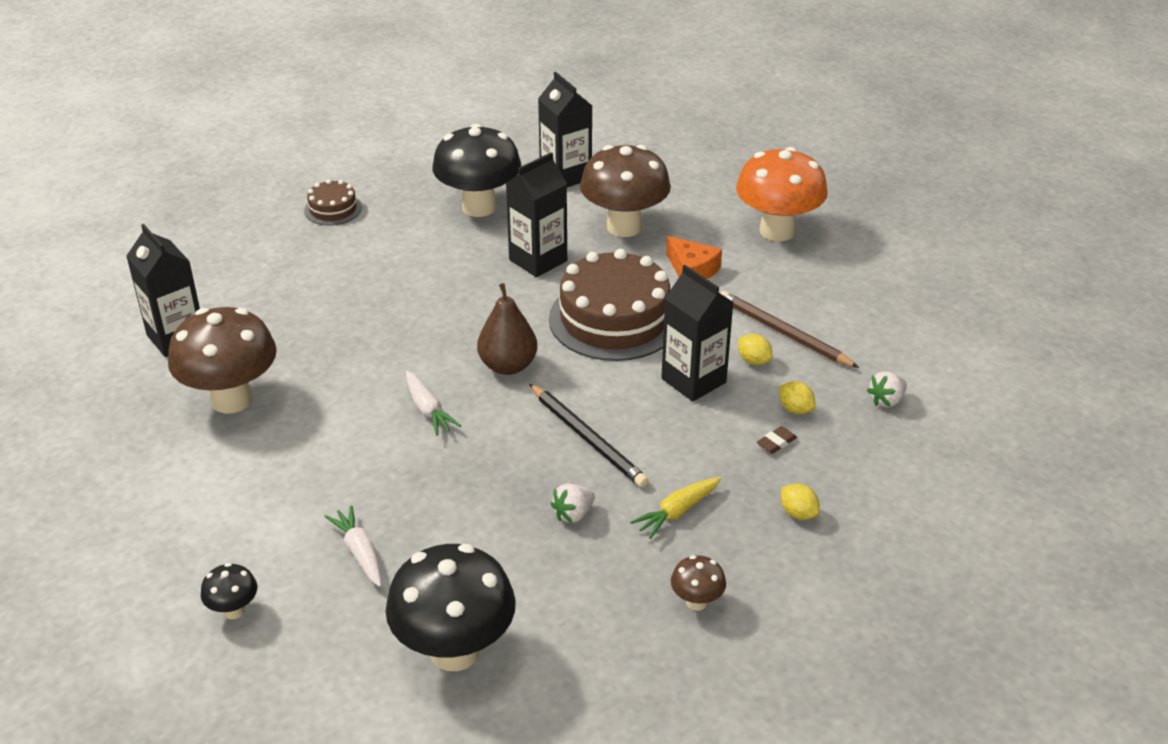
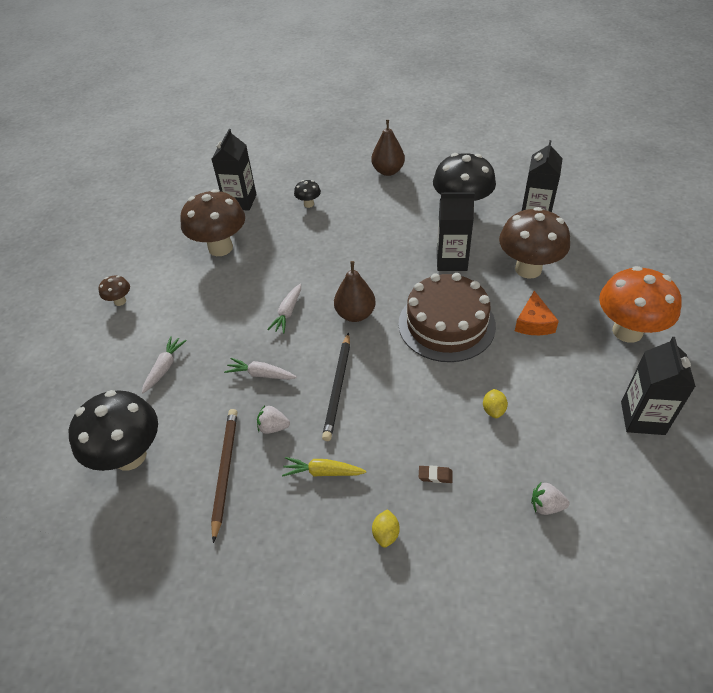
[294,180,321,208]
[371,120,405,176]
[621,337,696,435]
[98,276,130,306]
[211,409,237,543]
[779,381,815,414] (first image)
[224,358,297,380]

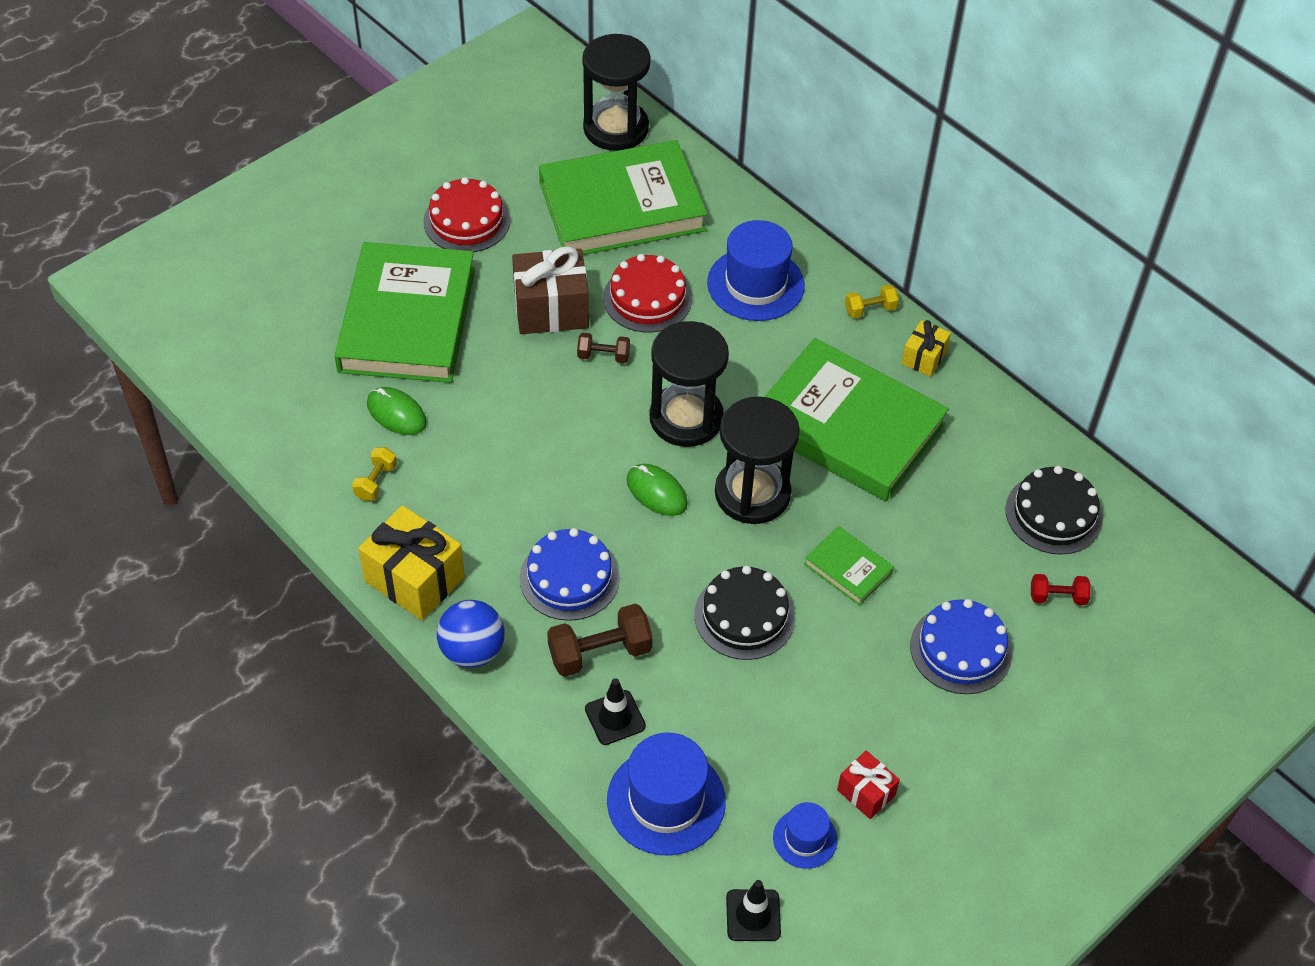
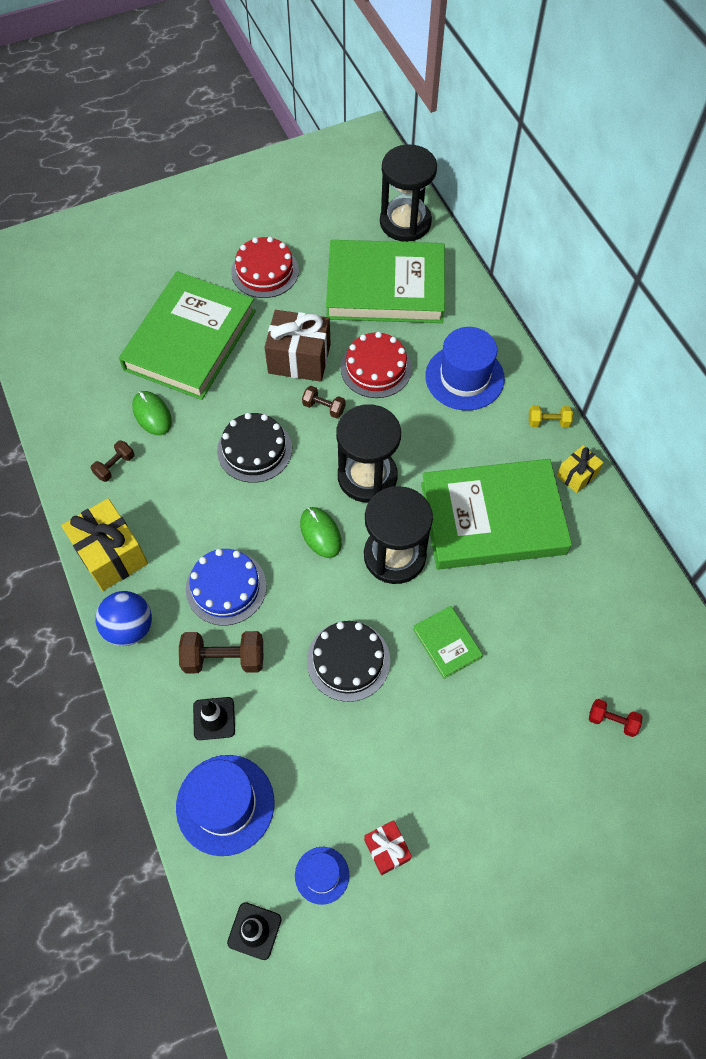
[91,440,134,482]
[421,459,572,570]
[910,599,1013,694] (first image)
[217,413,292,483]

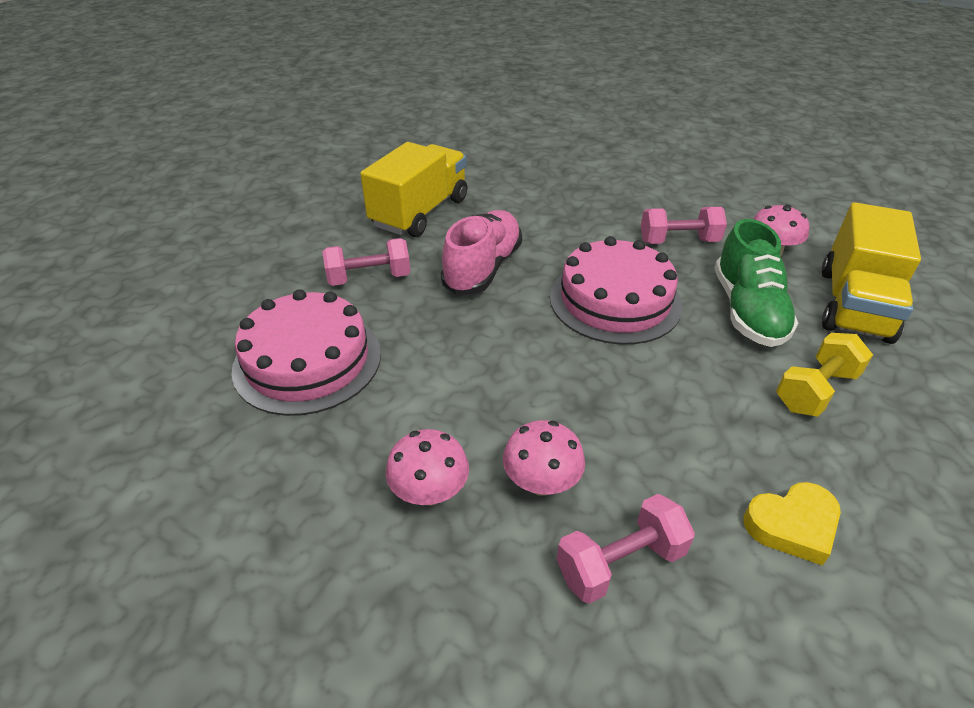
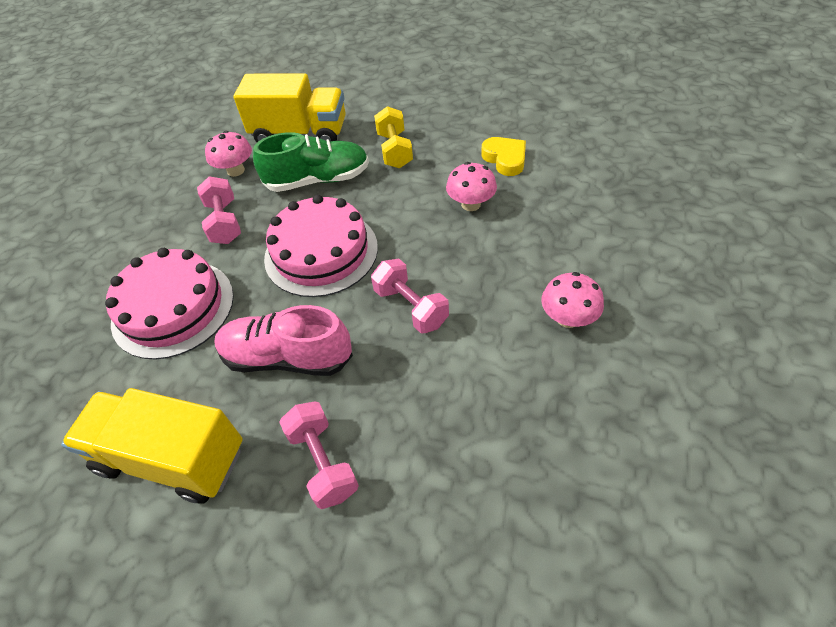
[105,248,234,359]
[446,162,497,211]
[371,259,449,334]
[374,106,413,169]

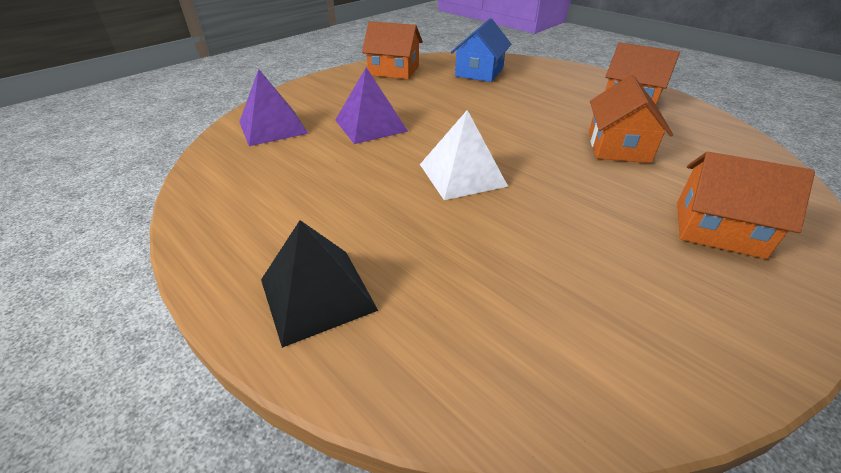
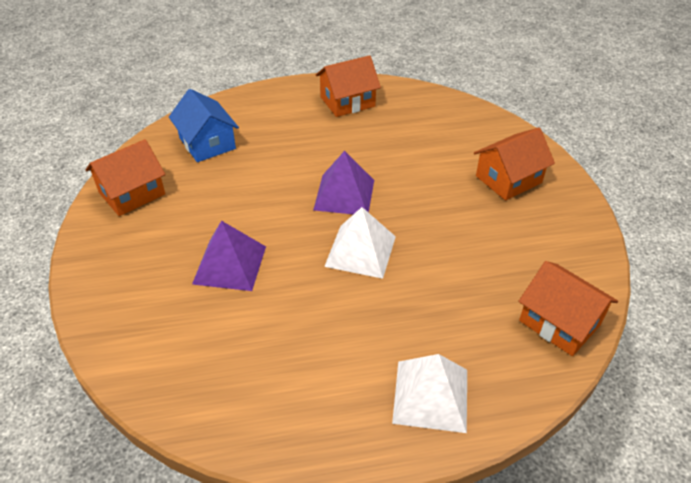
[313,151,374,214]
[392,354,467,433]
[518,261,618,356]

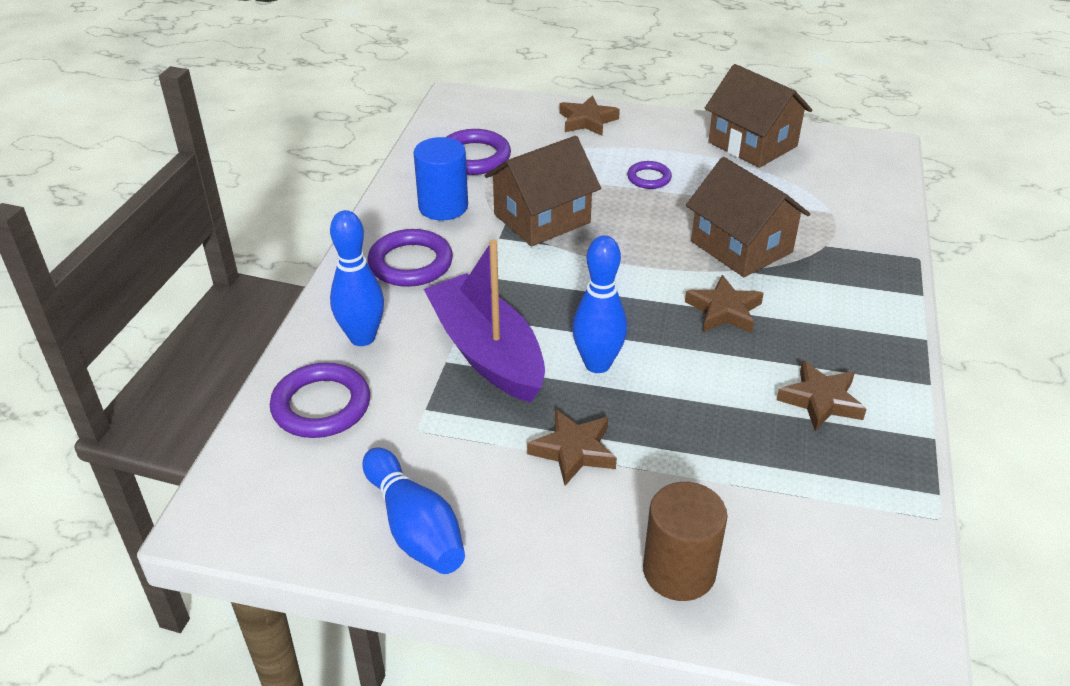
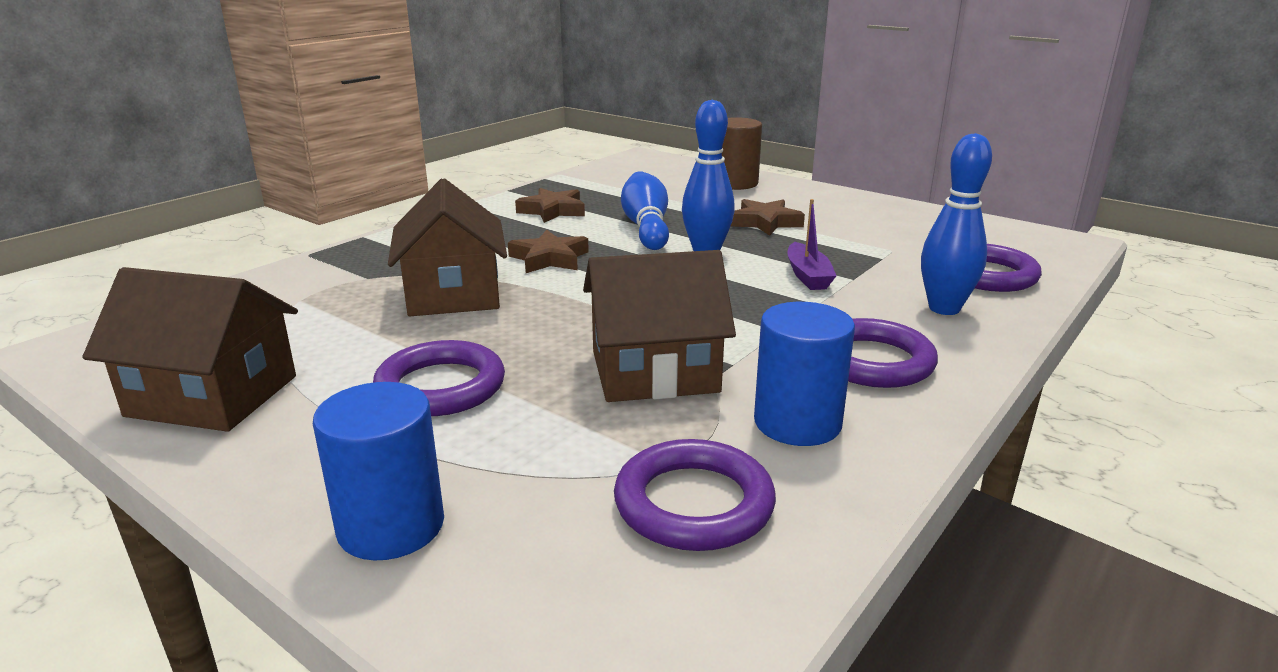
[621,171,669,250]
[787,199,836,290]
[313,382,444,560]
[373,340,505,416]
[82,267,298,432]

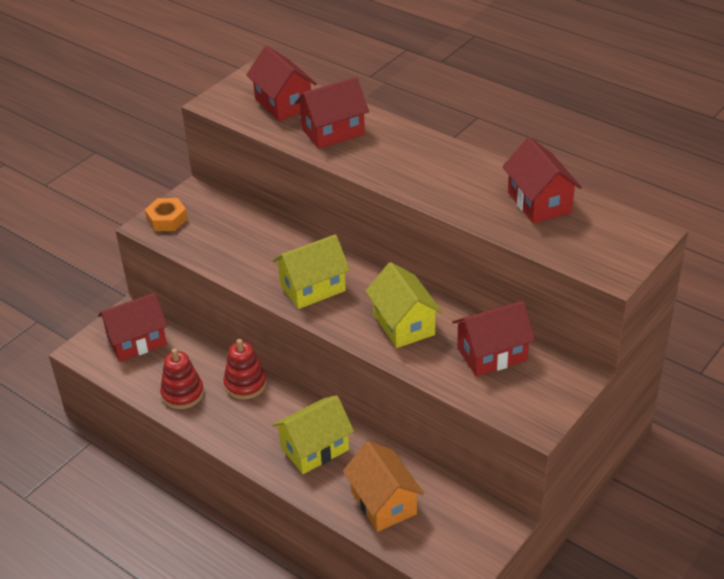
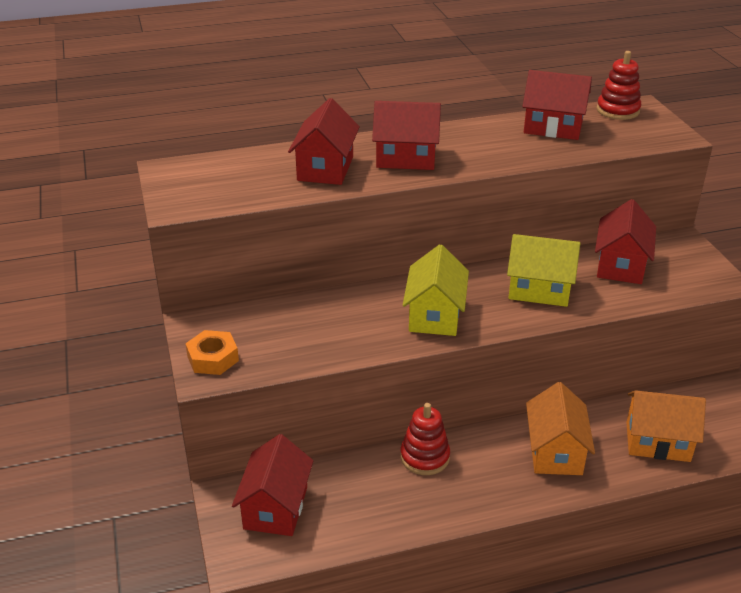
[597,51,641,120]
[372,101,441,170]
[526,382,595,475]

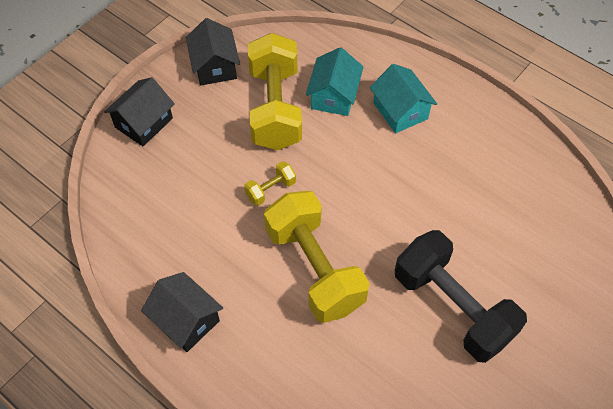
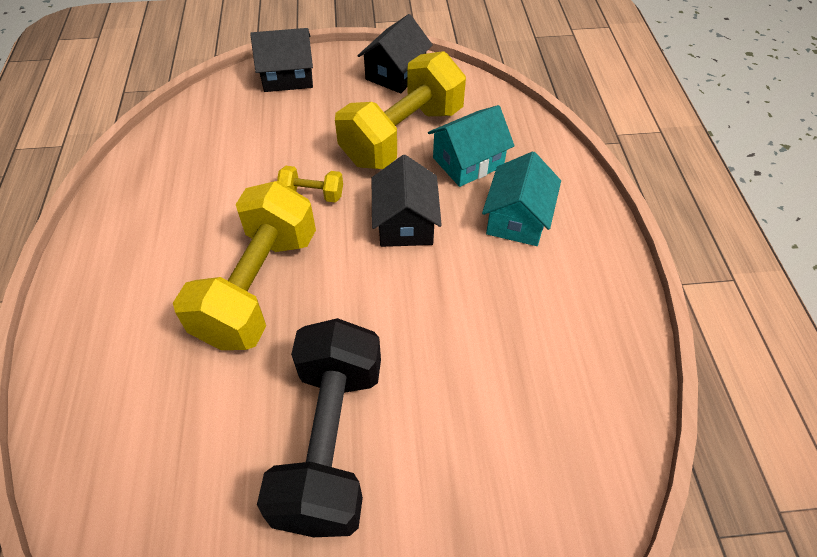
[372,155,442,247]

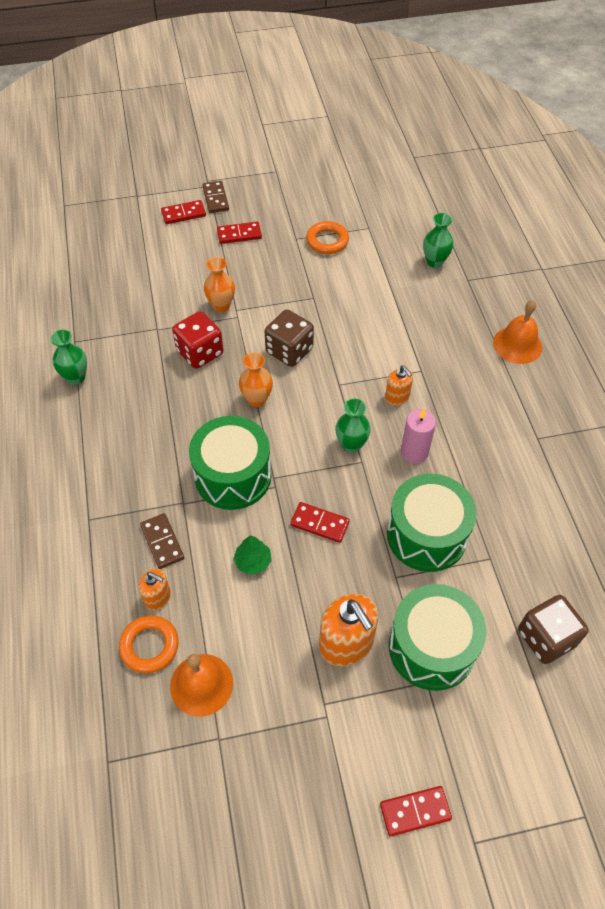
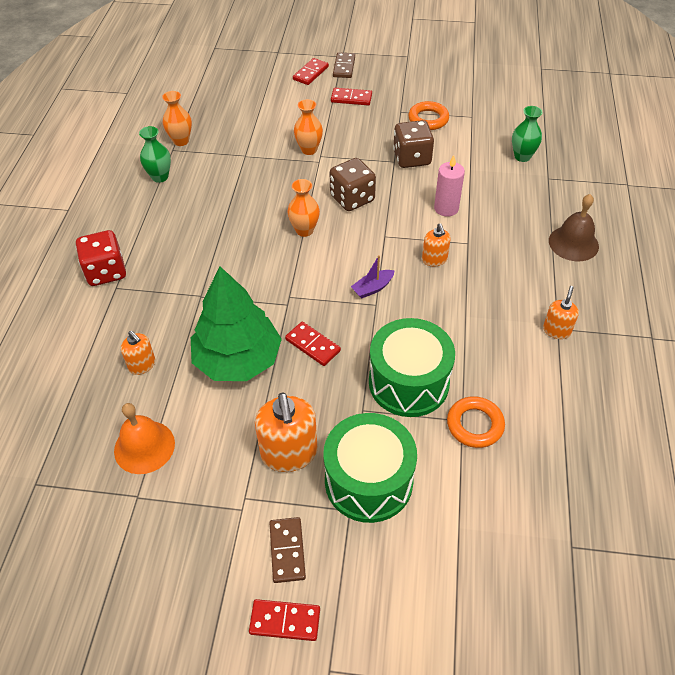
[447,396,505,448]
[270,517,306,583]
[293,58,329,85]
[76,230,126,286]
[189,416,271,510] (first image)
[191,267,282,381]
[351,255,395,299]
[434,155,465,217]
[549,194,599,261]
[393,120,434,168]
[162,91,192,146]
[543,286,579,339]

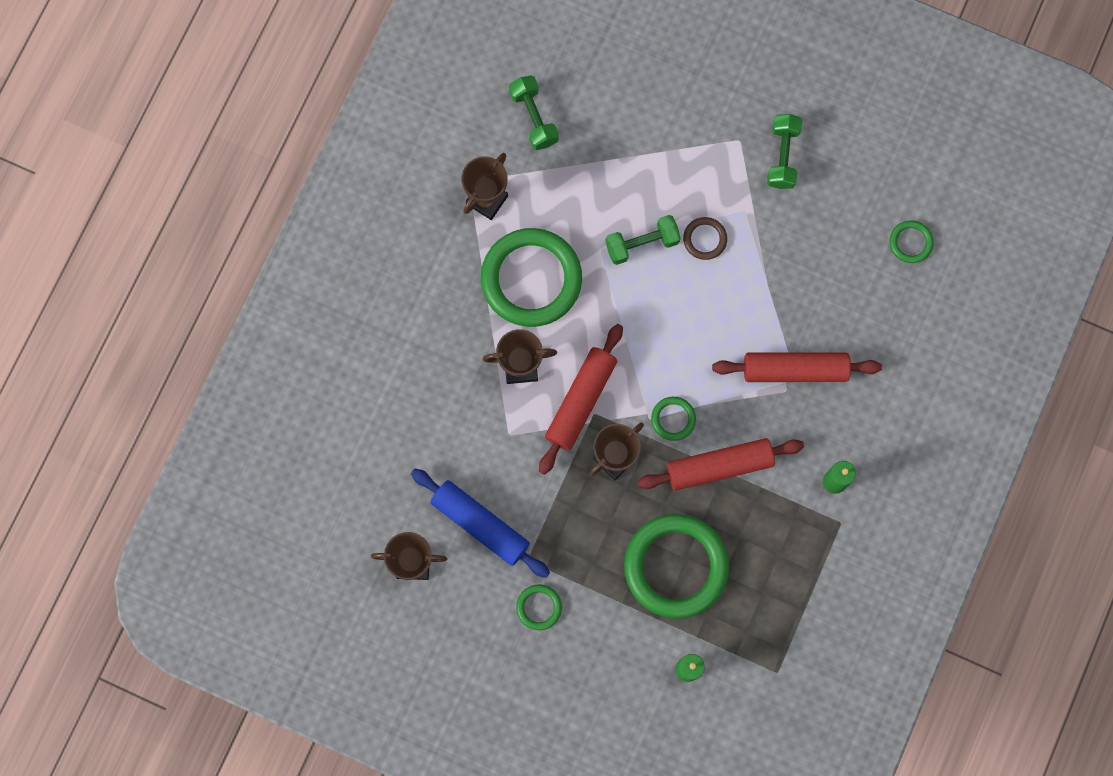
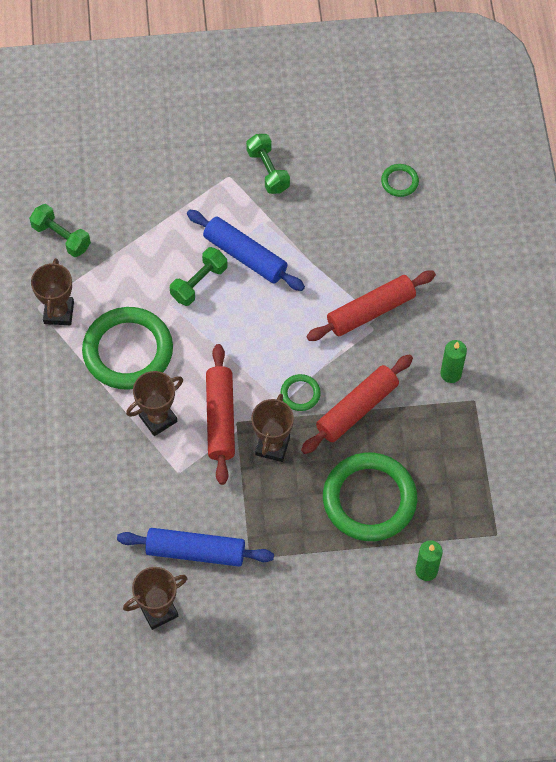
[516,584,562,630] (first image)
[187,210,305,291]

